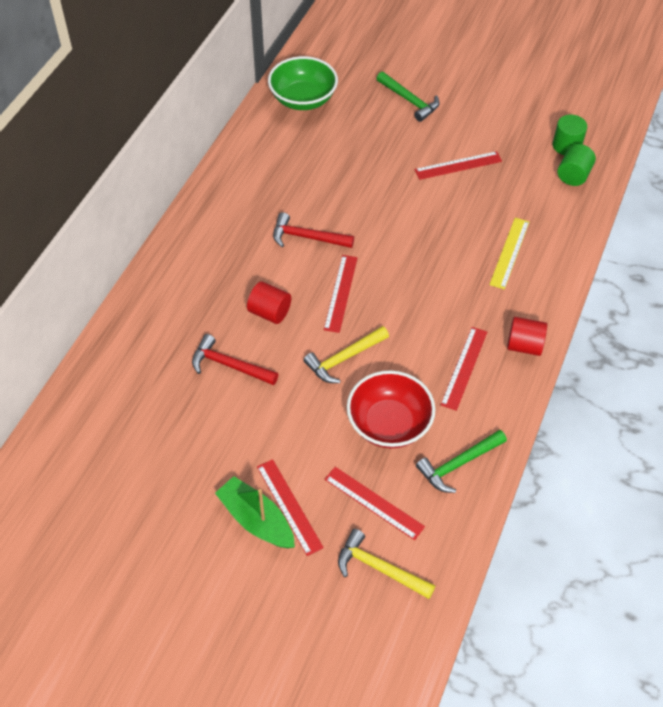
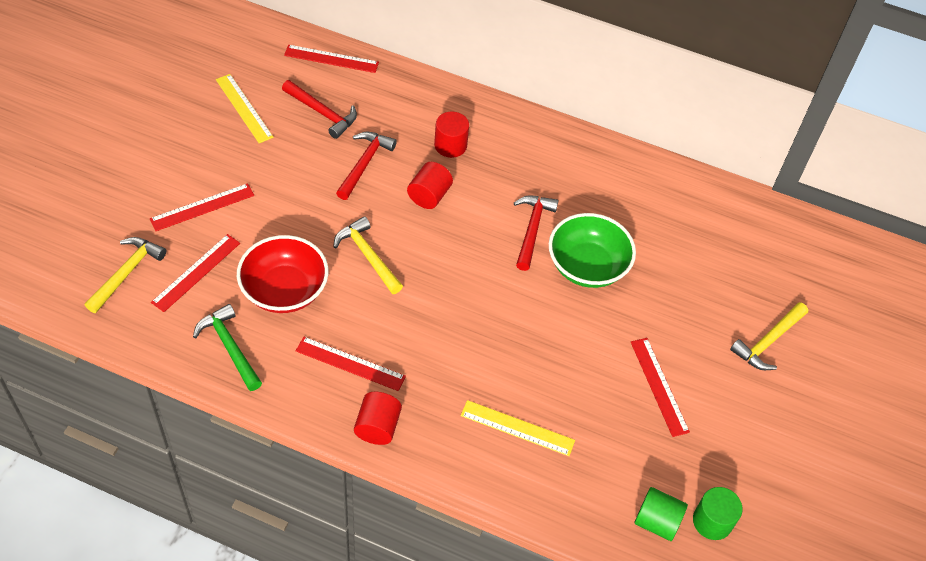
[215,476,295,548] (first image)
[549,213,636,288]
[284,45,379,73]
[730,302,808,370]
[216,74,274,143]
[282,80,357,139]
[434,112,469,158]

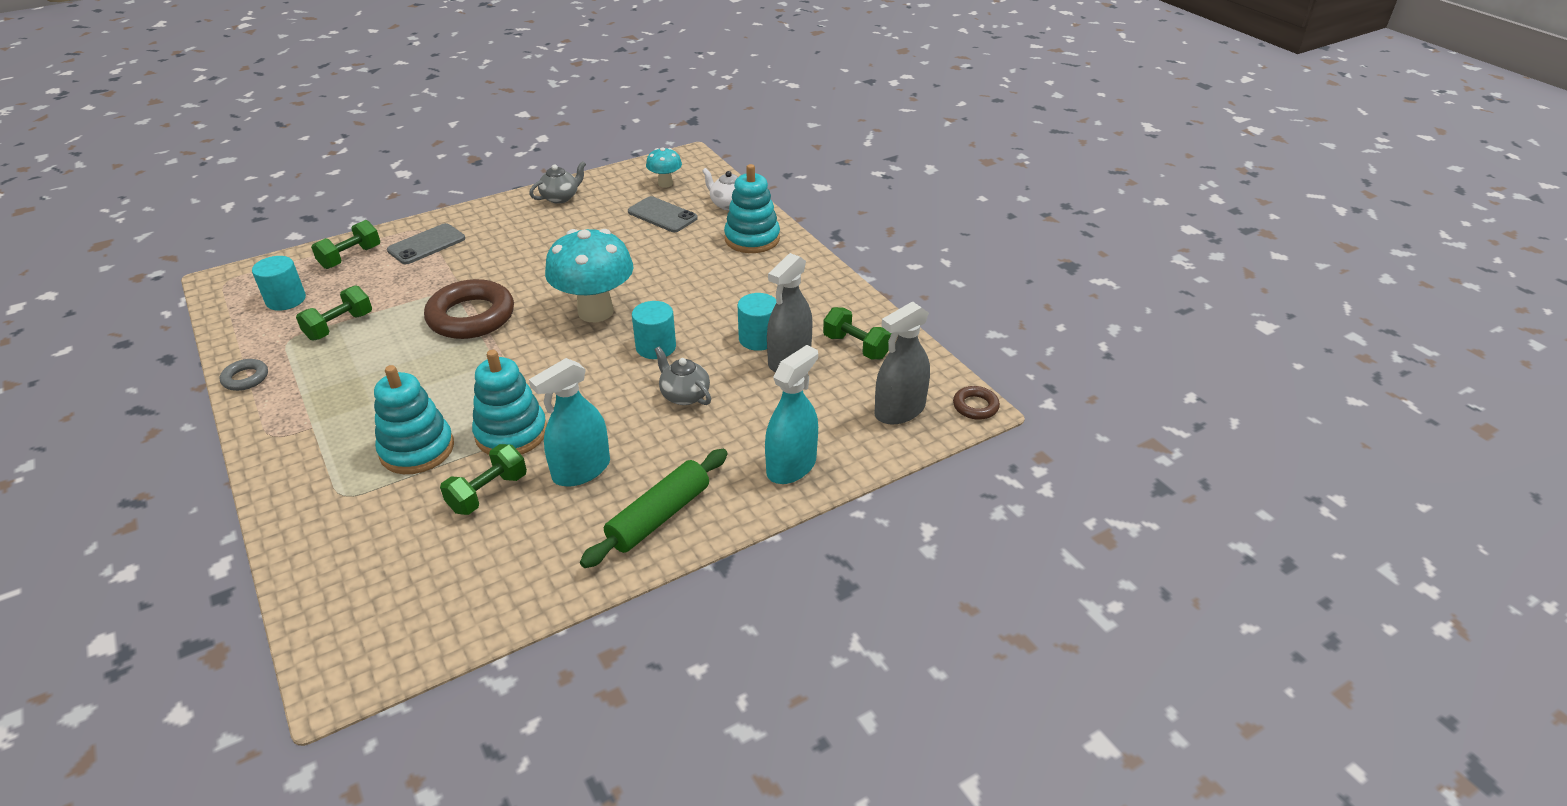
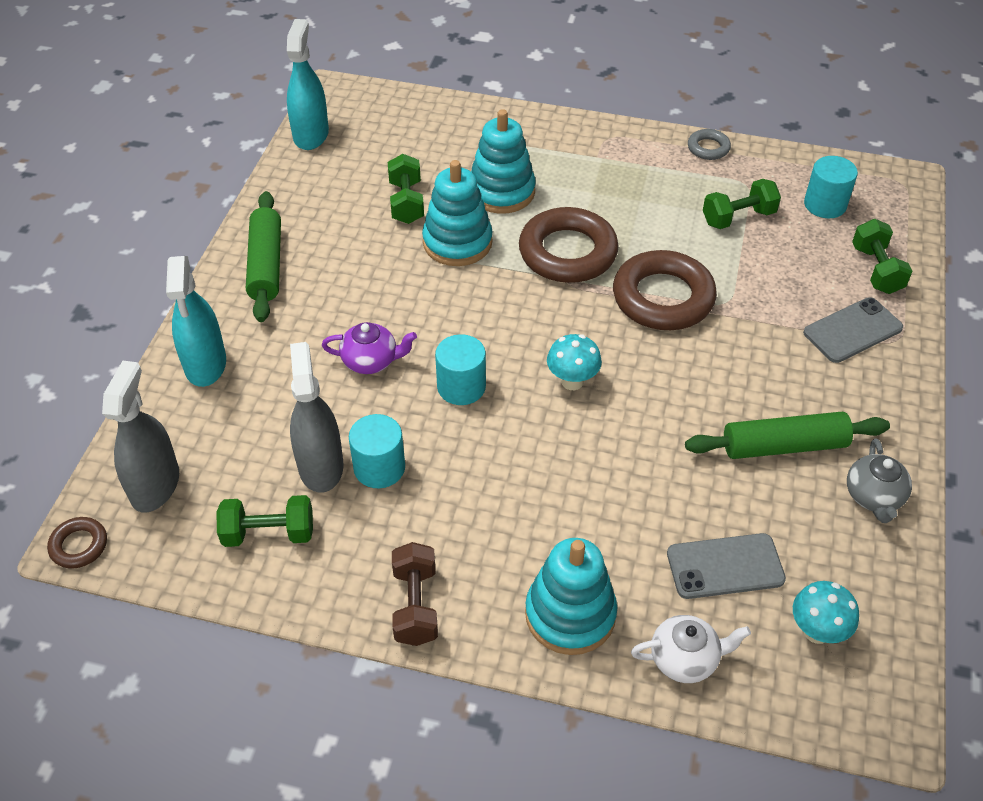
[703,179,781,229]
[803,297,903,363]
[287,19,329,150]
[547,334,602,390]
[322,322,417,374]
[392,542,438,646]
[519,207,619,283]
[685,412,890,459]

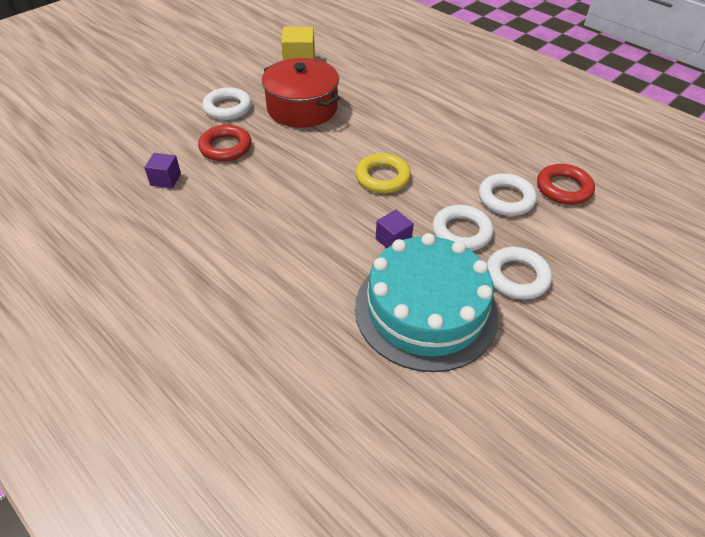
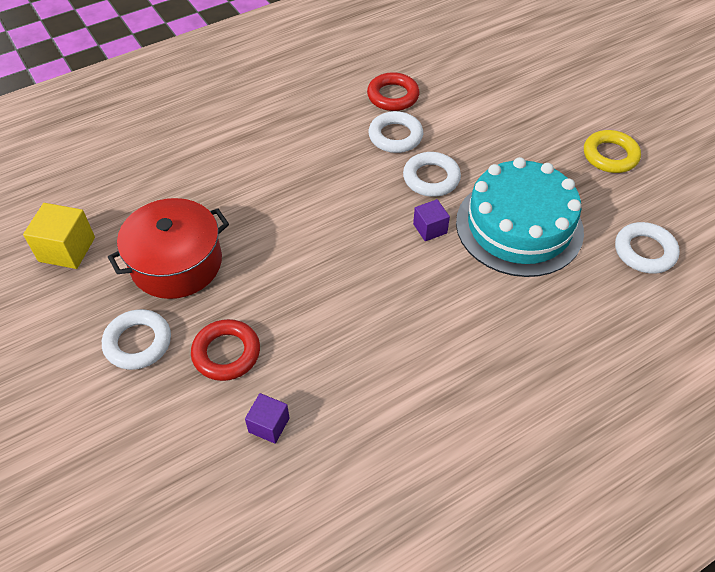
[584,130,641,173]
[615,222,680,274]

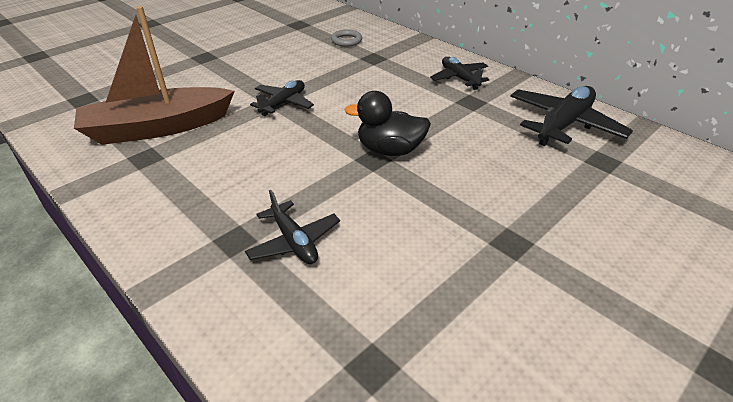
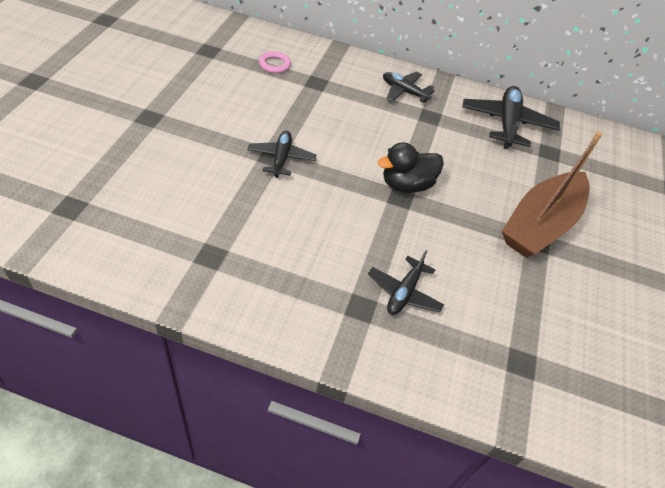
[502,131,602,257]
[368,251,444,315]
[259,51,291,73]

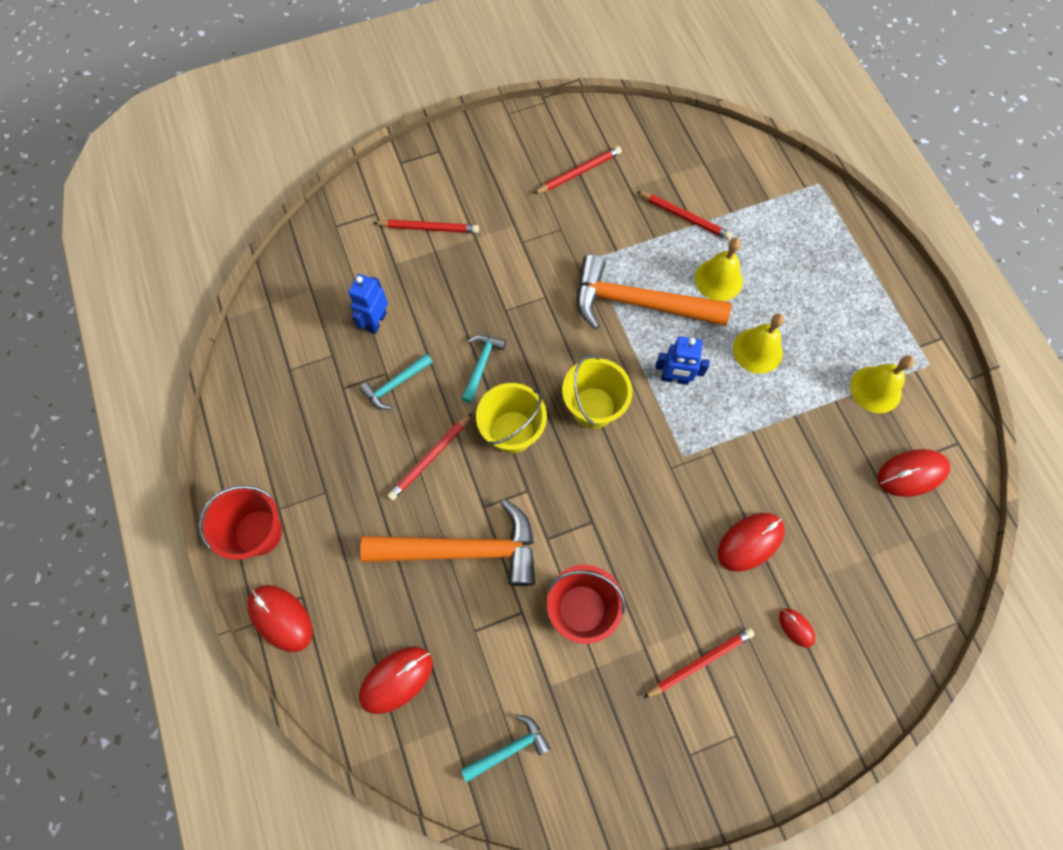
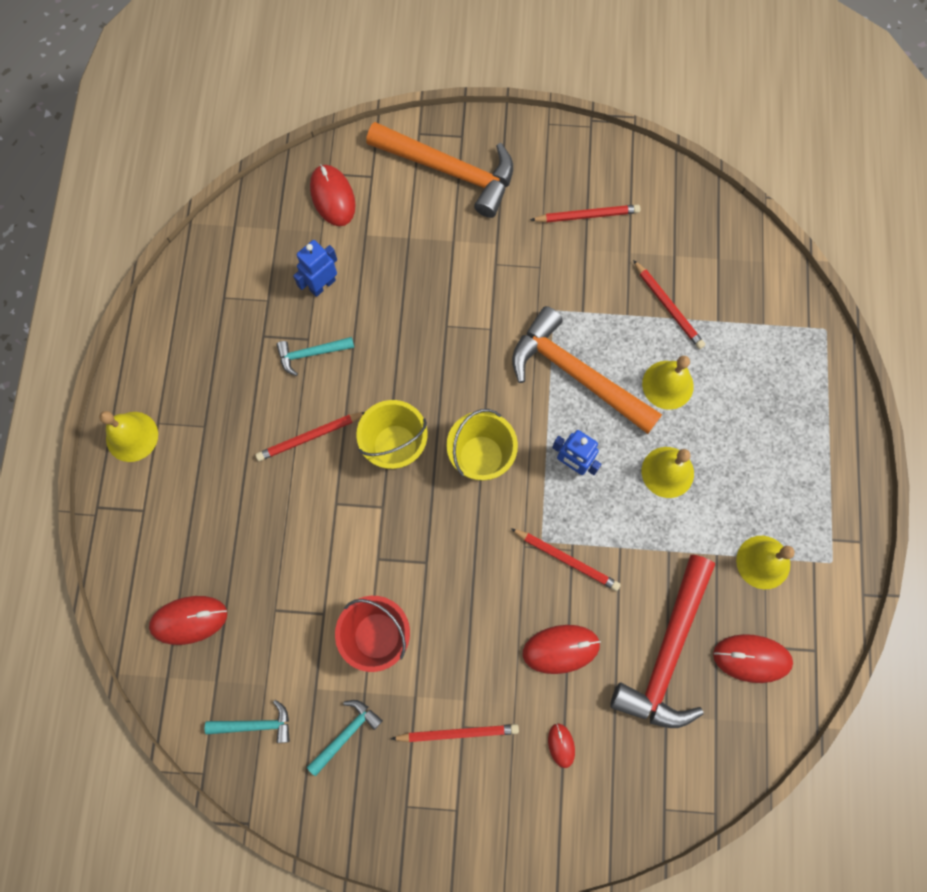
[99,411,158,462]
[310,164,356,226]
[366,122,513,218]
[511,528,621,591]
[307,700,383,776]
[610,555,715,728]

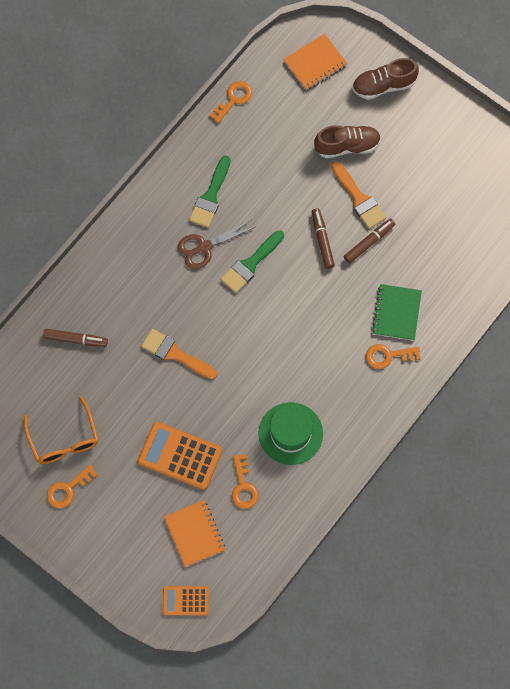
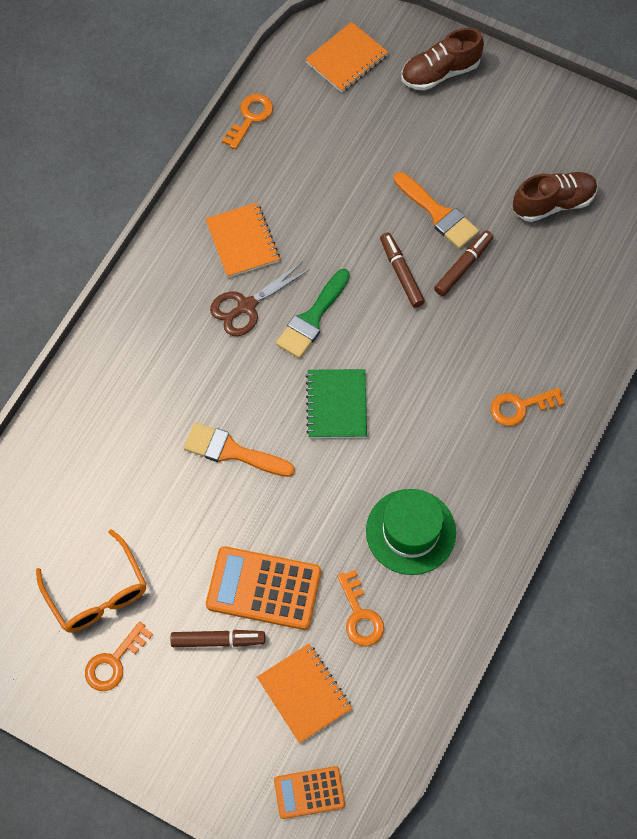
[171,630,265,647]
[205,202,280,278]
[513,172,597,222]
[306,369,367,438]

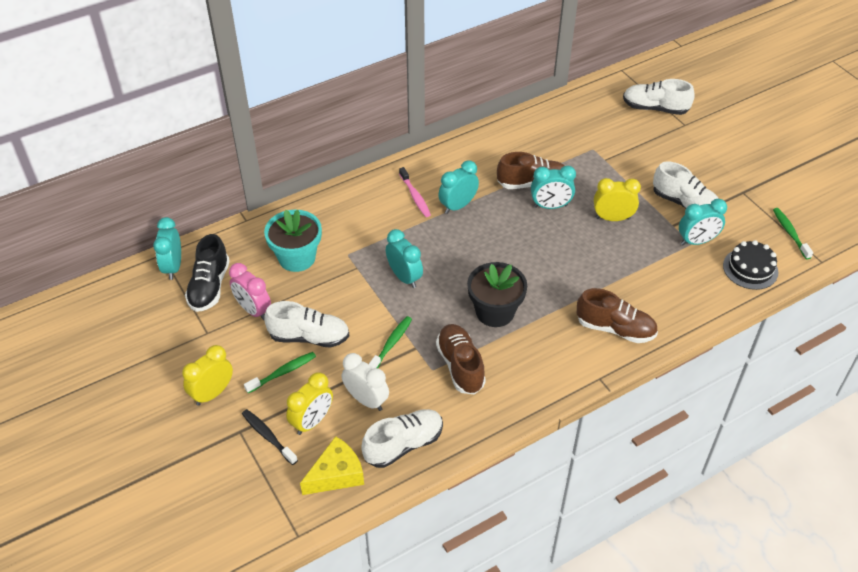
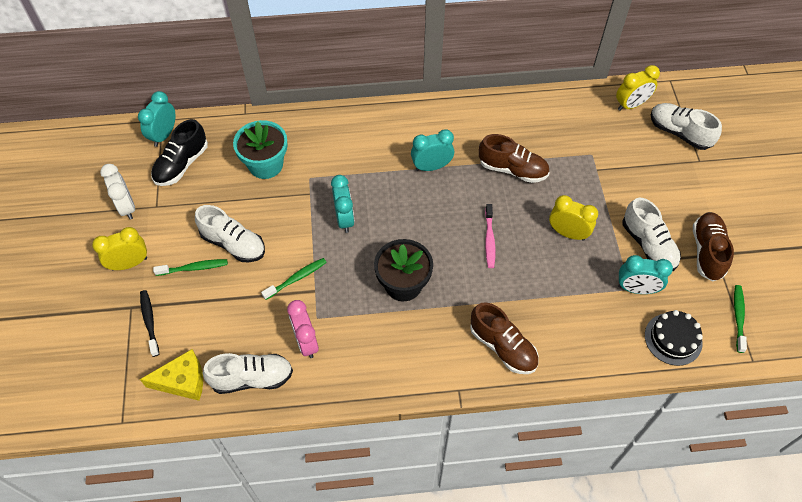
[287,300,319,358]
[616,65,660,111]
[100,164,135,220]
[485,204,495,268]
[693,212,734,281]
[531,166,576,209] (first image)

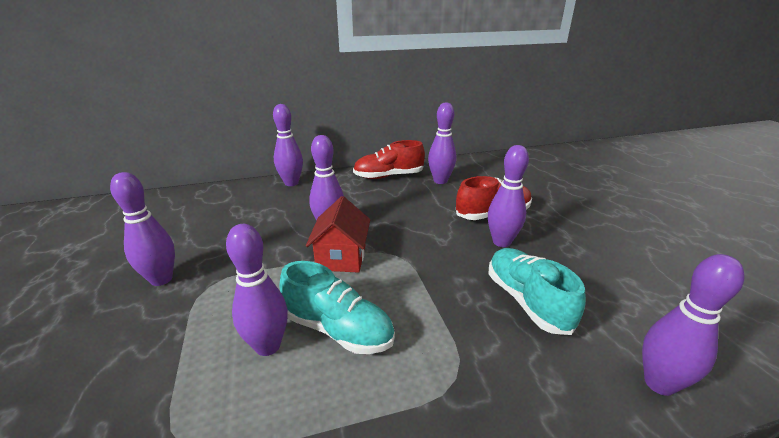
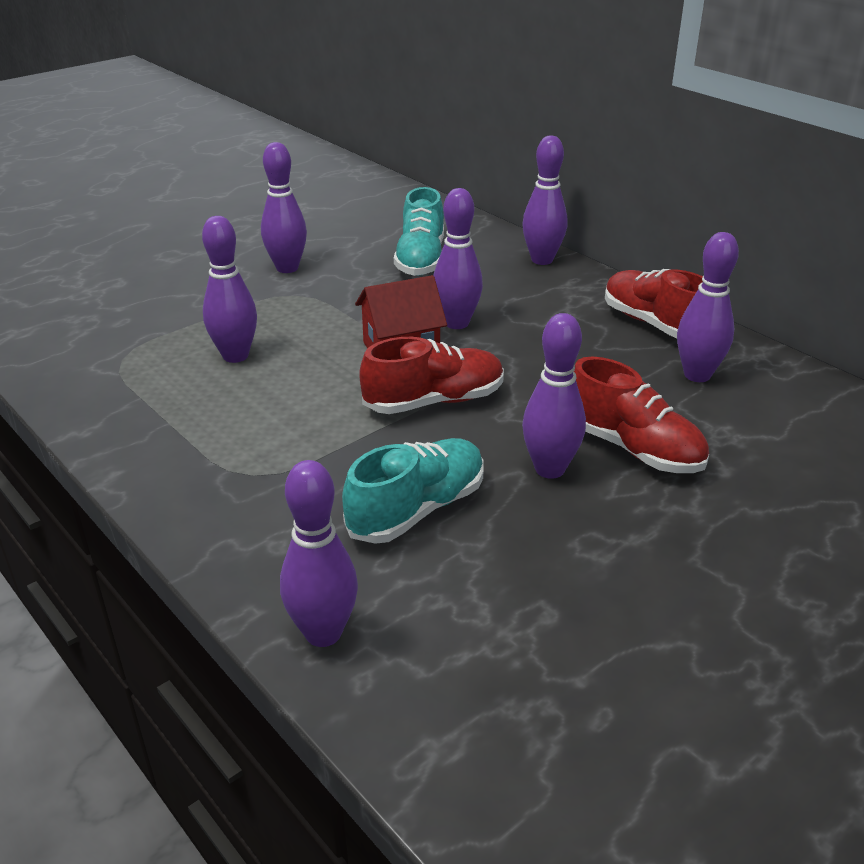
[394,187,444,276]
[359,337,504,414]

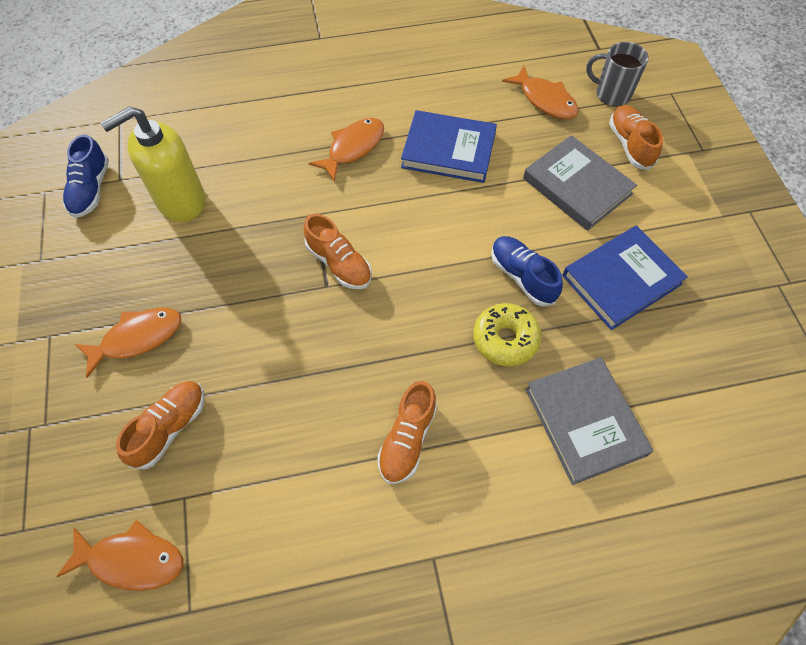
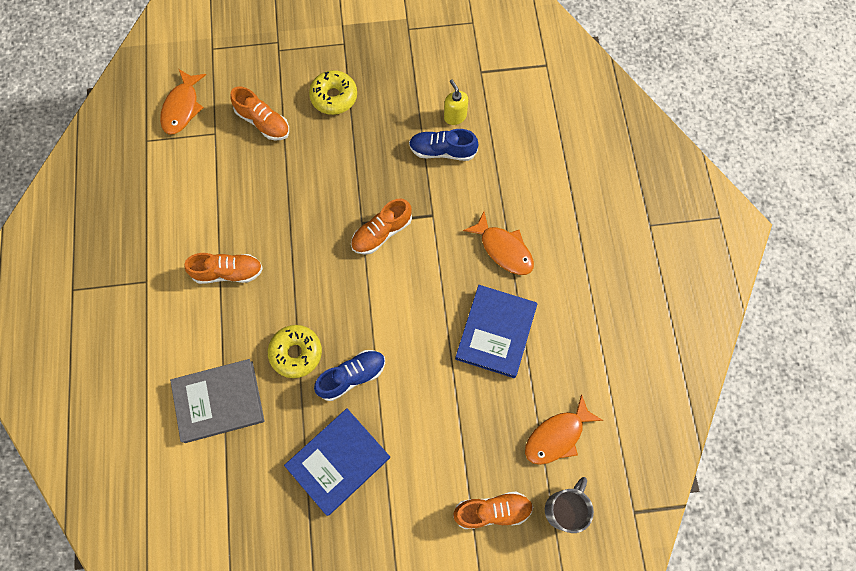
[409,129,479,161]
[309,70,357,115]
[444,80,468,125]
[184,253,263,284]
[523,135,637,231] (first image)
[284,408,390,516]

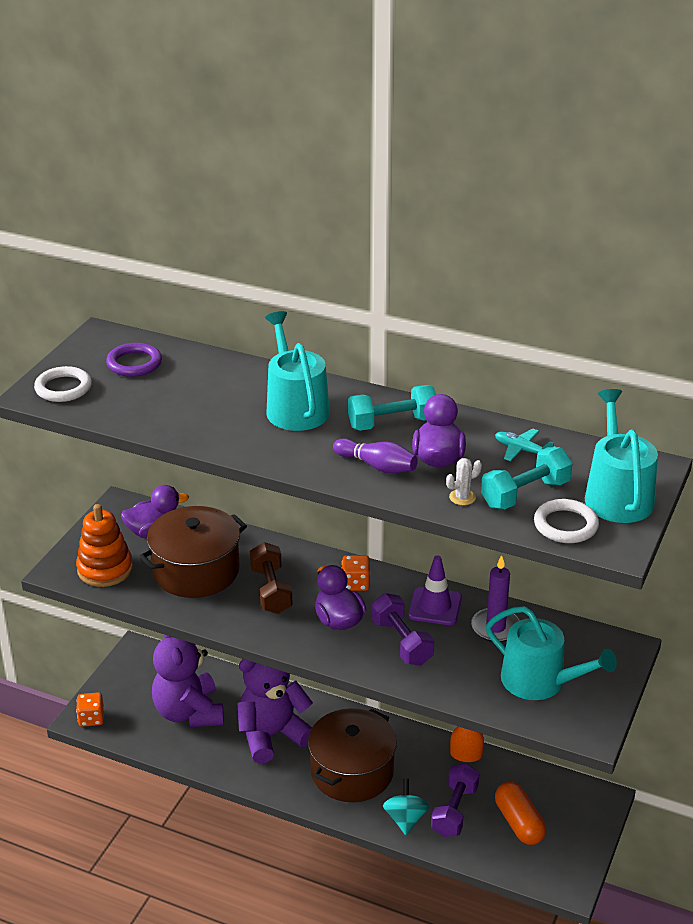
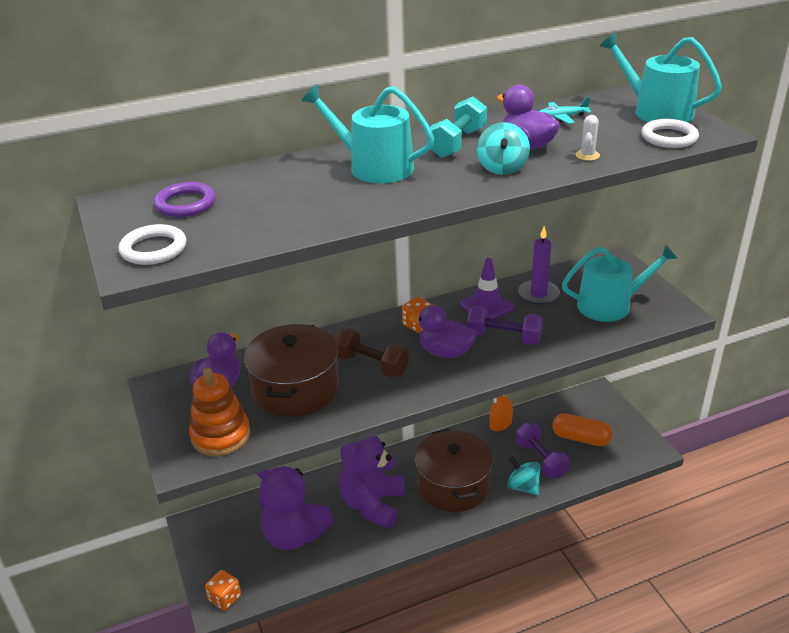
[477,122,530,175]
[481,447,572,509] (first image)

